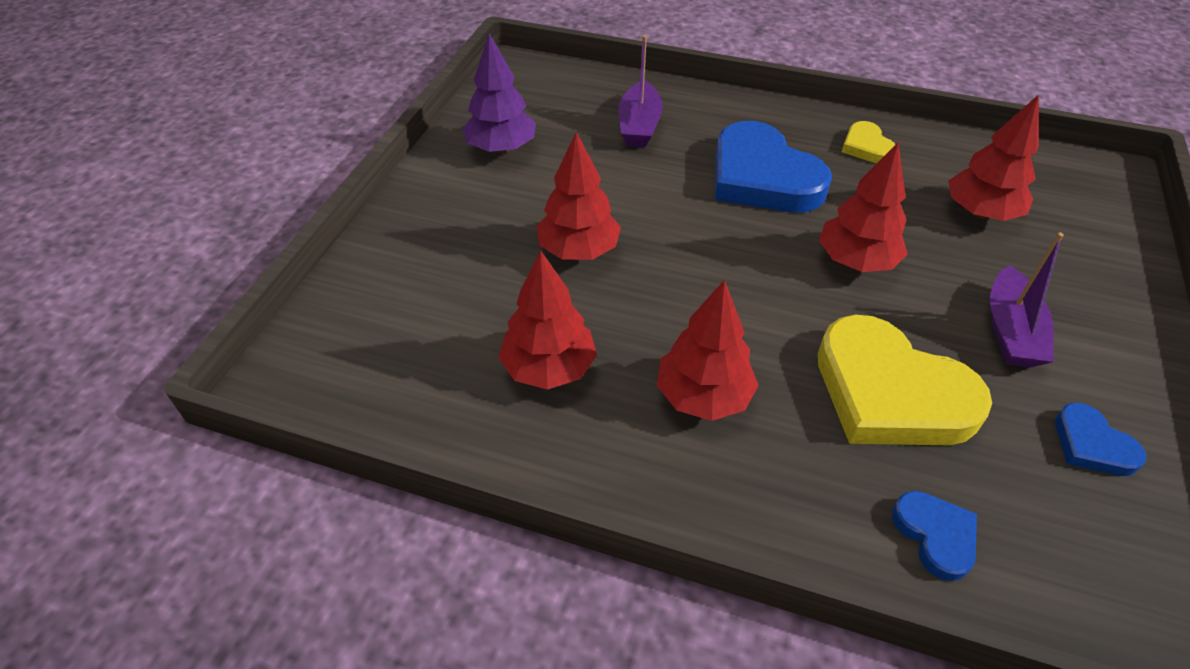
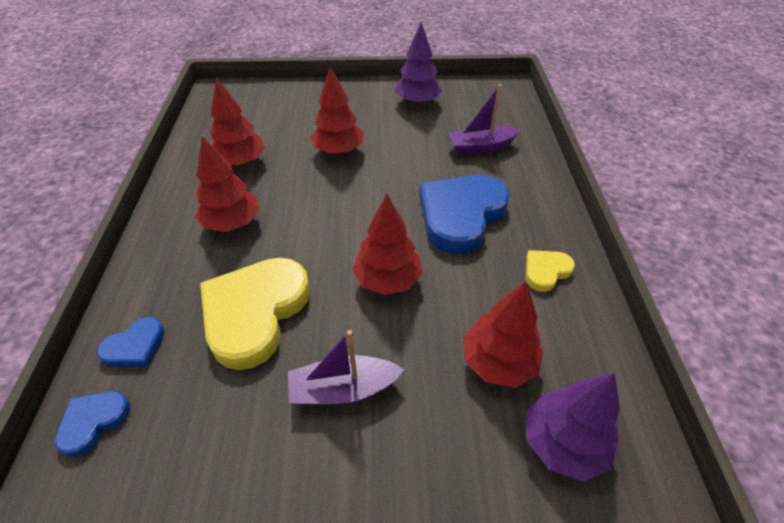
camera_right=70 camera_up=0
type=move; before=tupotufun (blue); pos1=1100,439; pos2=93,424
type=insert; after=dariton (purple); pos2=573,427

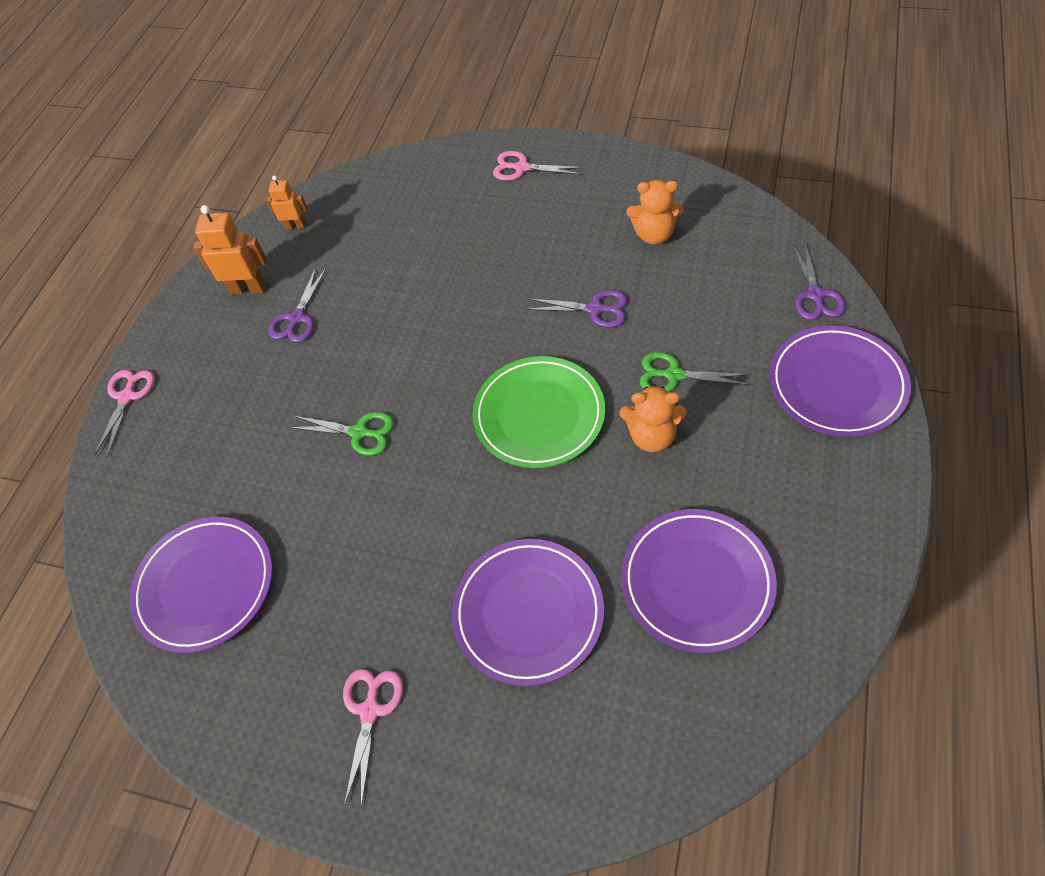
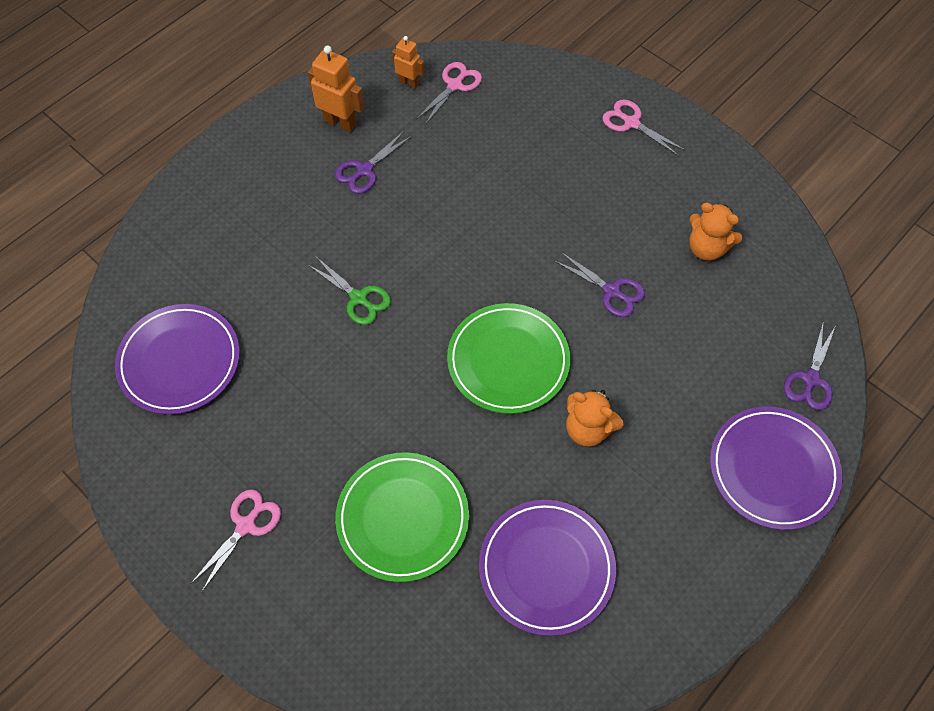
camera_right=20 camera_up=5
type=recolor; before=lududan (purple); after=lududan (green); pos1=528,612; pos2=402,517
type=move; before=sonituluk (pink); pos1=124,413; pos2=449,93
type=delete; before=sonituluk (green); pos1=695,372

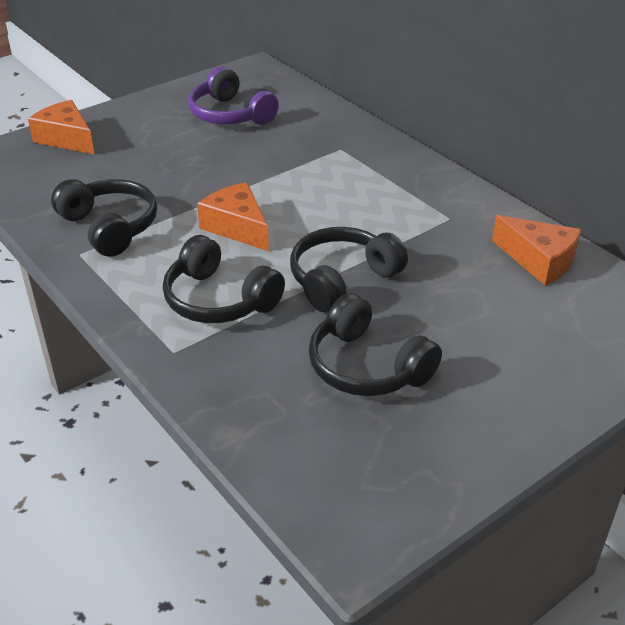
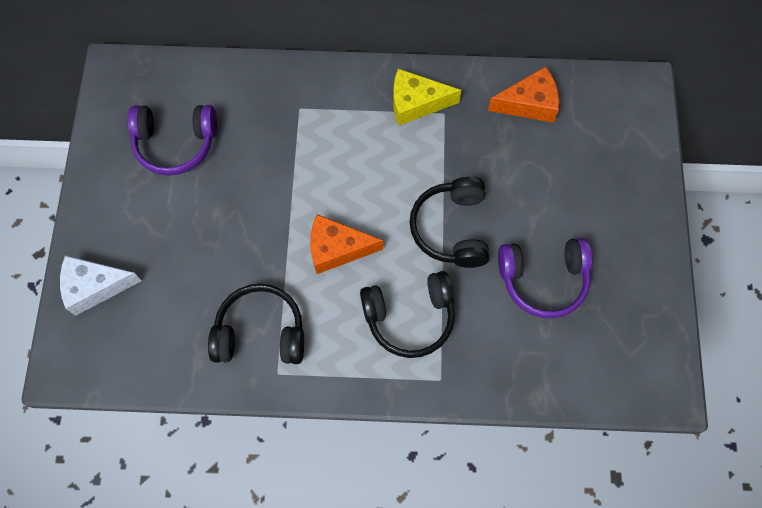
camera_right=-50 camera_up=30
type=recolor; before=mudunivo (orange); after=mudunivo (white); pos1=61,127; pos2=101,286
type=insert; after=mudunivo (yellow); pos2=427,97
type=recolor; before=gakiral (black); after=gakiral (purple); pos1=375,344; pos2=545,278

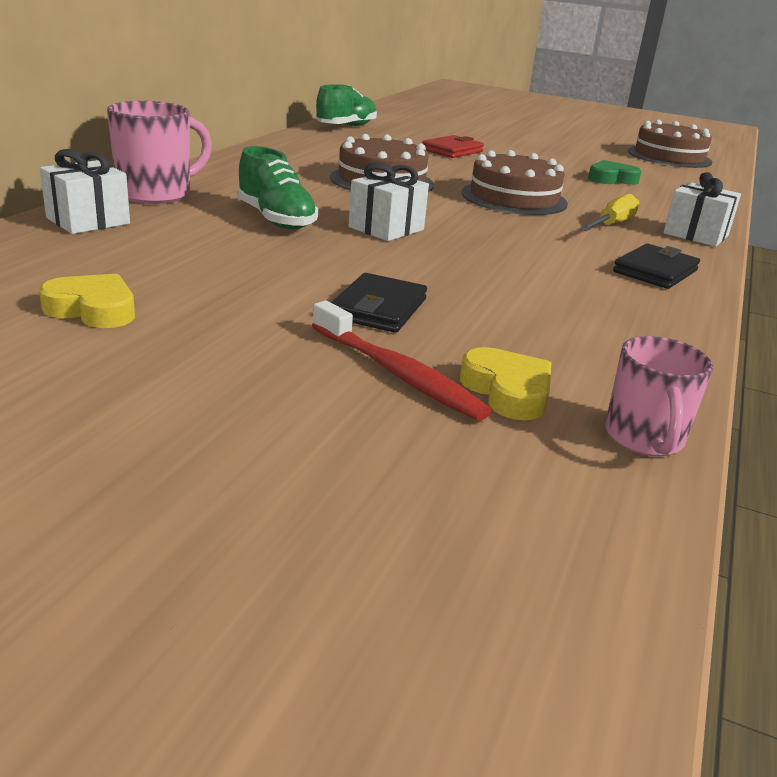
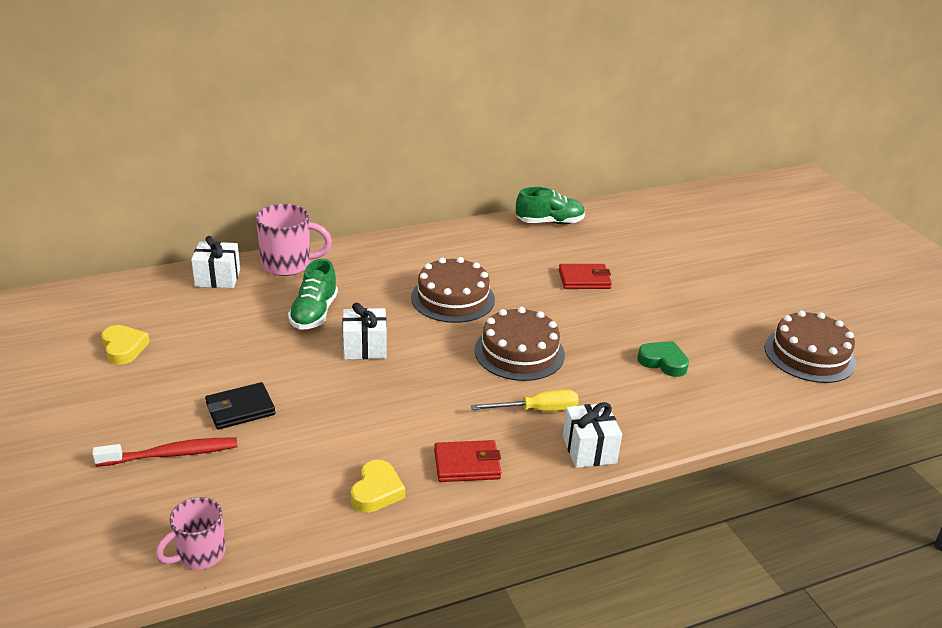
camera_right=45 camera_up=5
type=rotate; before=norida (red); pos1=401,361; pos2=164,452; turn=-105
type=move; before=tupotufun (yellow); pos1=505,383; pos2=378,486
type=recolor; before=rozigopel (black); after=rozigopel (red); pos1=656,266; pos2=467,461

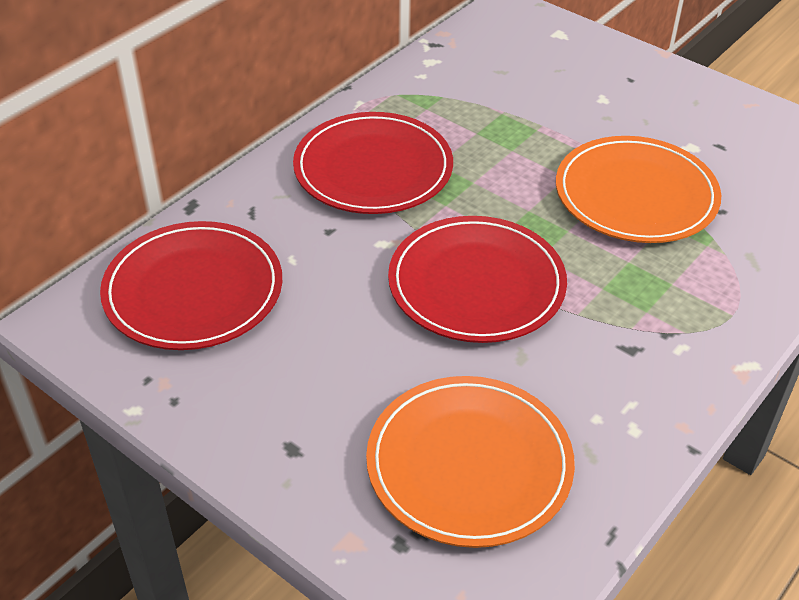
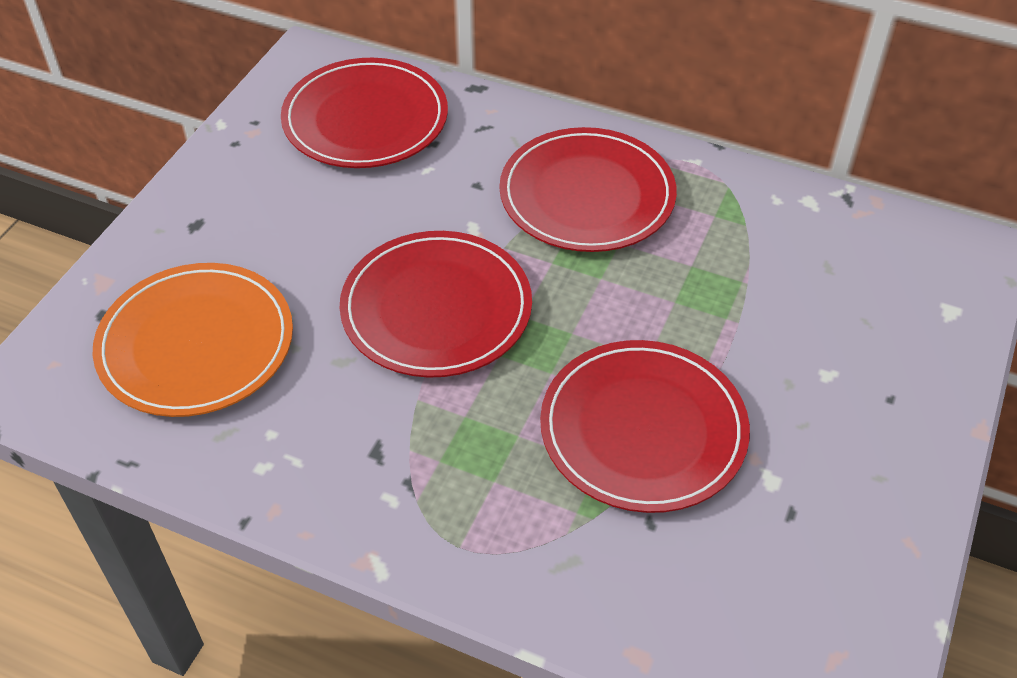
camera_right=75 camera_up=5
type=recolor; before=lududan (orange); after=lududan (red); pos1=638,189; pos2=645,426

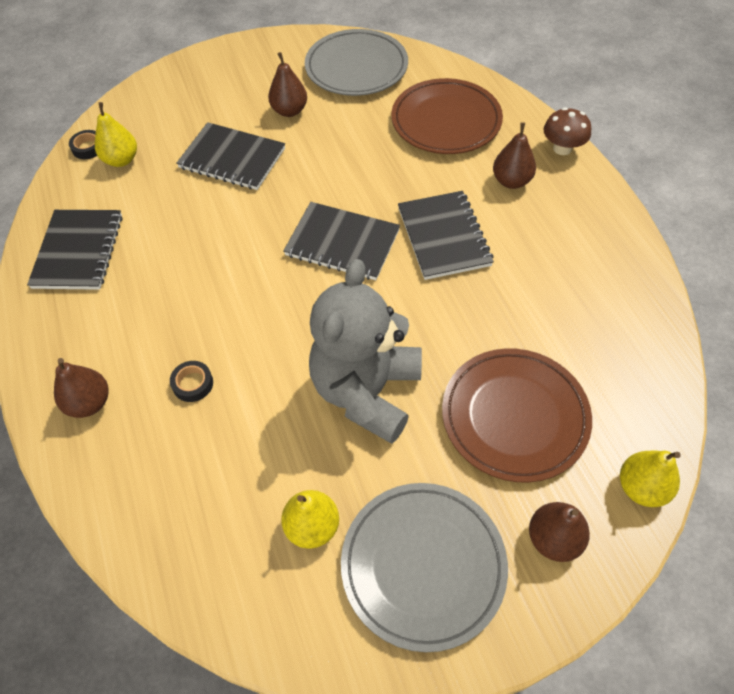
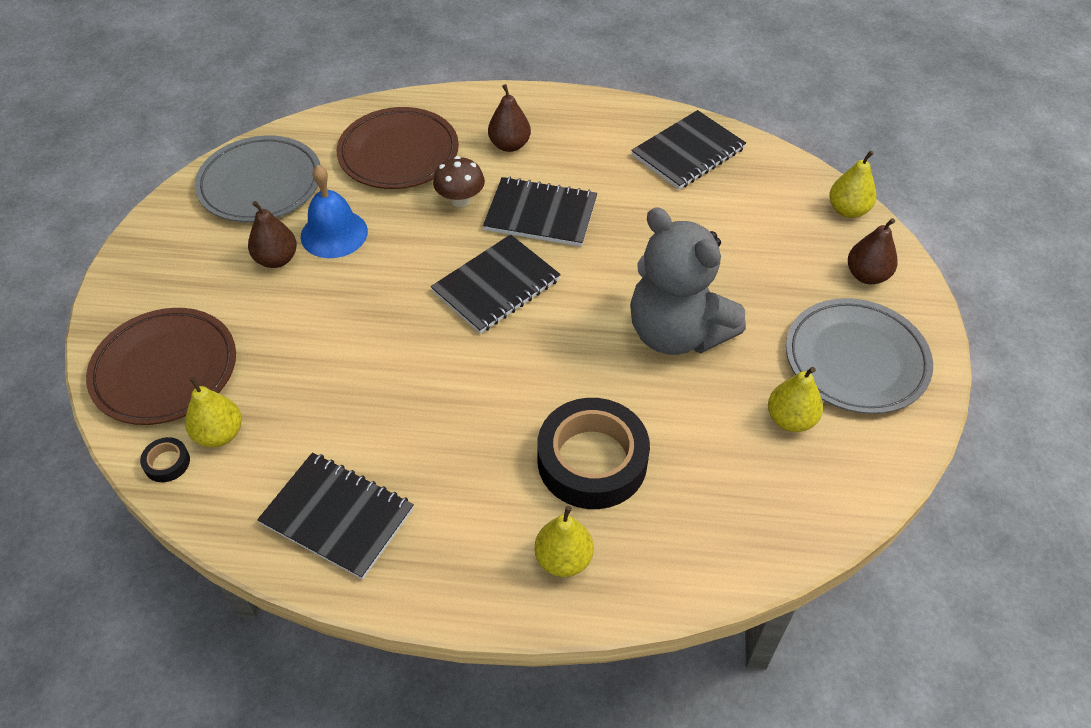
camera_right=-65 camera_up=-5
type=move; before=lududan (brown); pos1=517,415; pos2=161,366
type=insert; after=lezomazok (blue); pos2=334,211
type=move; before=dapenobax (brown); pos1=567,131; pos2=459,181
type=recolor; before=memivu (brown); after=memivu (yellow); pos1=81,388; pos2=564,541
type=resize; before=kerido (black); pos1=191,381; pos2=593,453; scale=2.47
type=move; before=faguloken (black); pos1=231,156; pos2=688,150

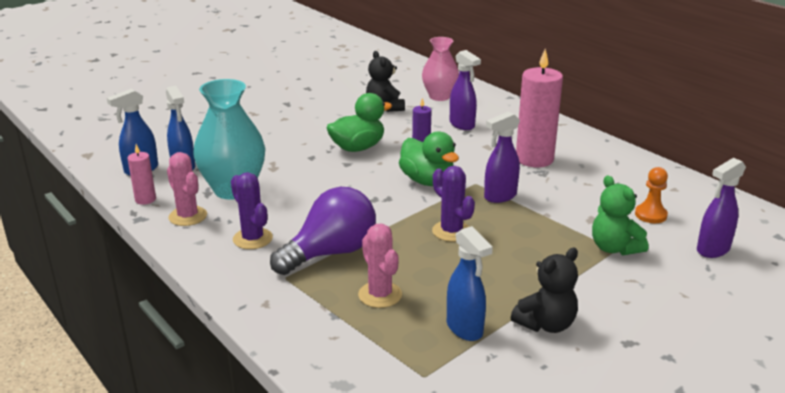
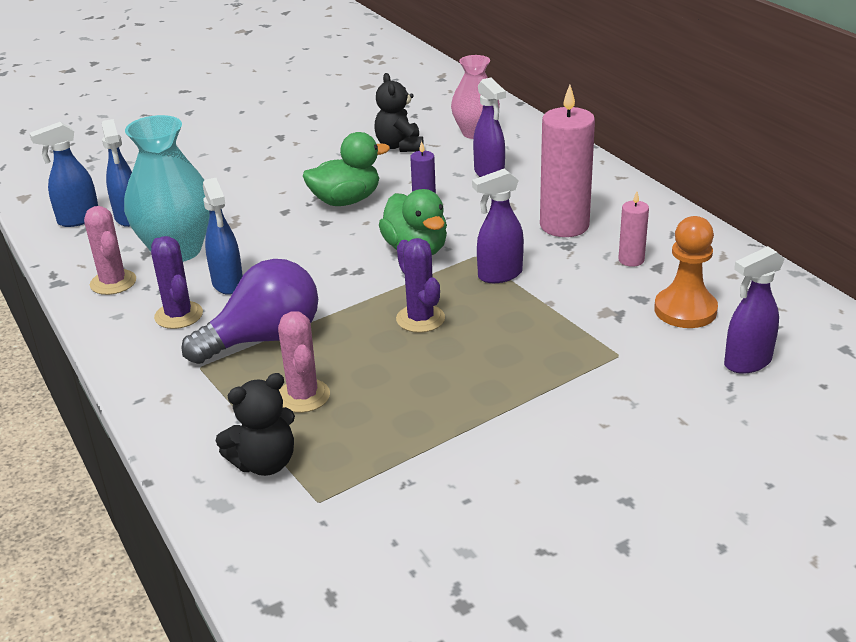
camera_right=10 camera_up=5
type=move; before=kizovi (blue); pos1=470,283; pos2=223,236
type=move; before=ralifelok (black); pos1=544,290; pos2=255,424
type=move; before=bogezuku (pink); pos1=141,174; pos2=633,229
type=resize; before=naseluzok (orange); pos1=651,195; pos2=686,272; scale=1.52
type=delete; before=ralifelok (green); pos1=620,215

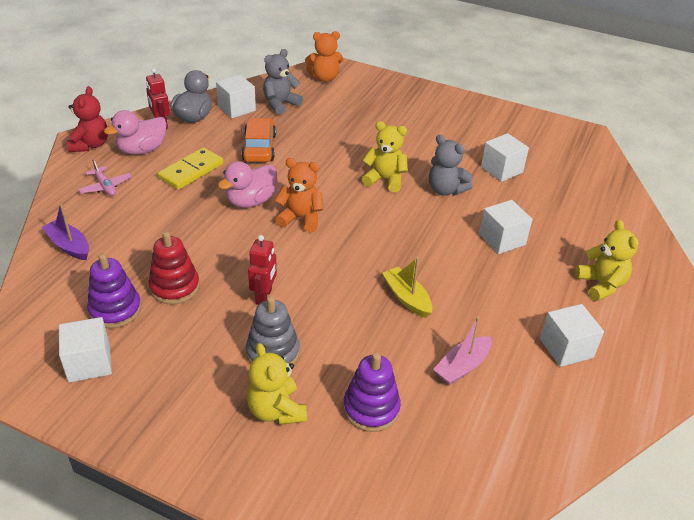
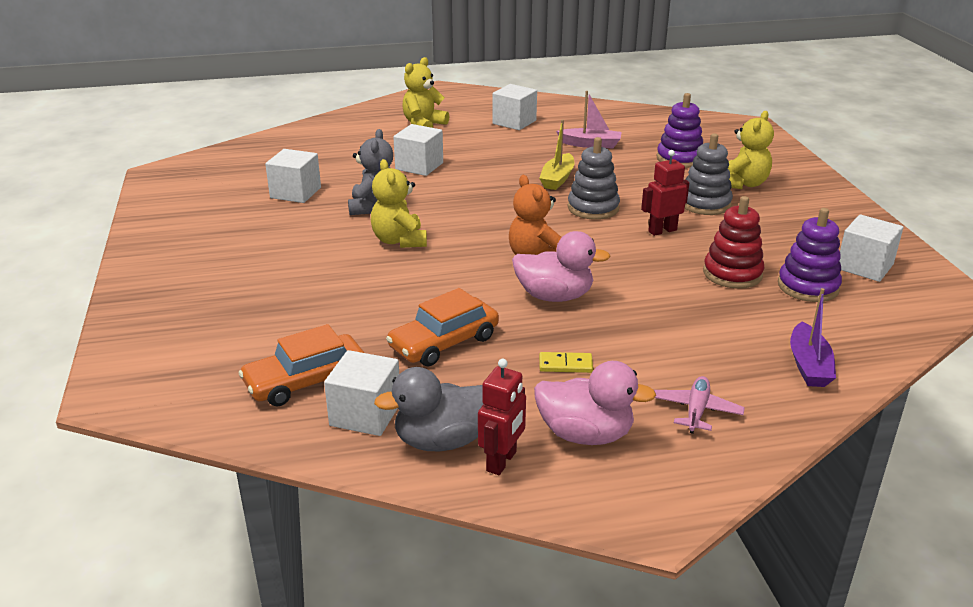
camera_right=-125 camera_up=-10
type=replace; before=ralifelok (grey); after=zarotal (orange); pos1=283,82; pos2=301,365
type=resize; before=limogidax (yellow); pos1=190,168; pos2=566,362; scale=0.52
type=insert; after=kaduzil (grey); pos2=594,178
type=delete; before=ralifelok (red); pos1=87,119
type=delete; before=ralifelok (orange); pos1=324,56

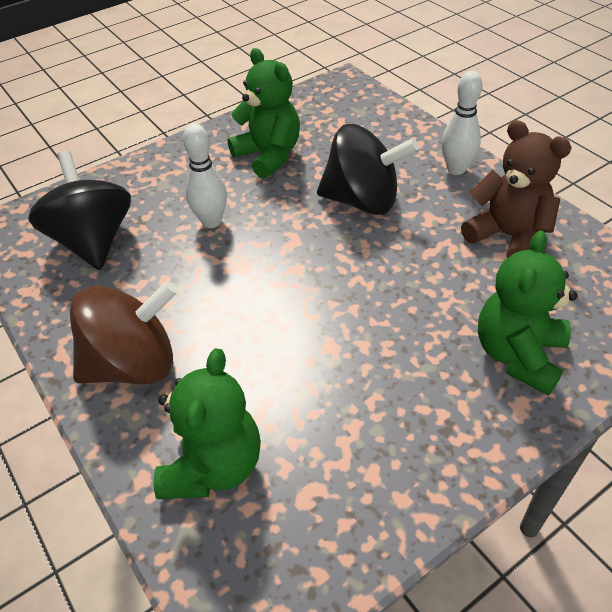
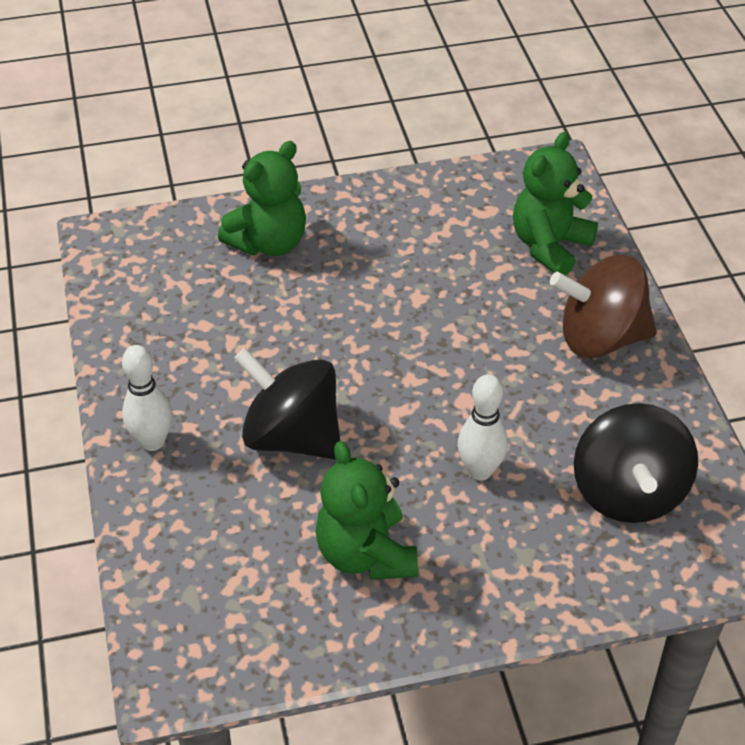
camera_right=-160 camera_up=0
type=delete; before=ralifelok (brown); pos1=516,189

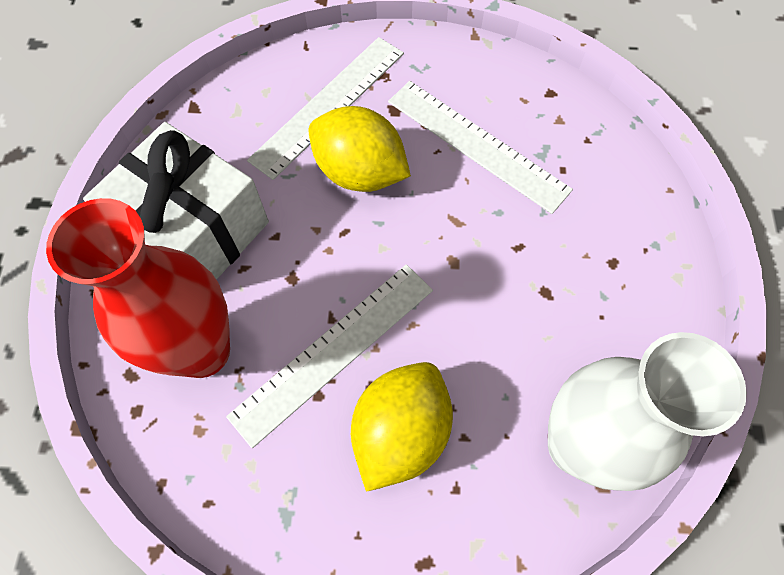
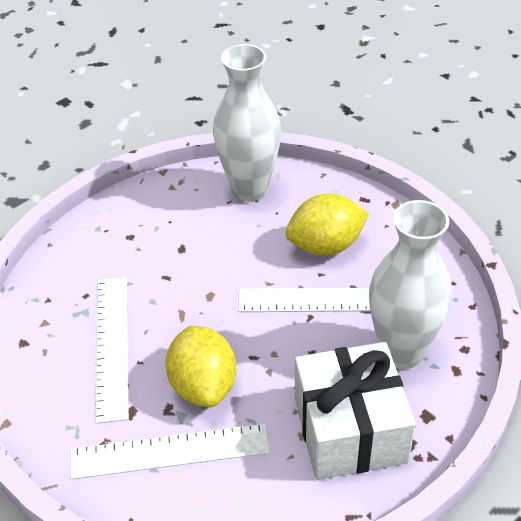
camera_right=-135 camera_up=-20
type=recolor; before=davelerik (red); after=davelerik (white); pos1=138,288; pos2=410,284

